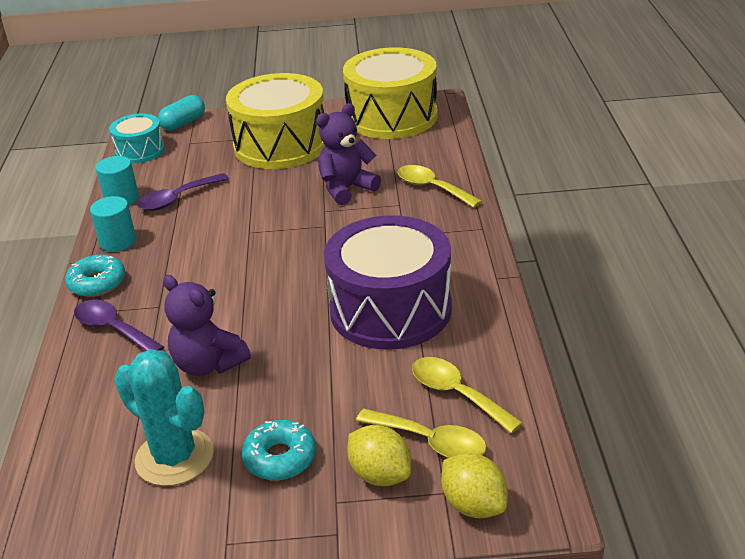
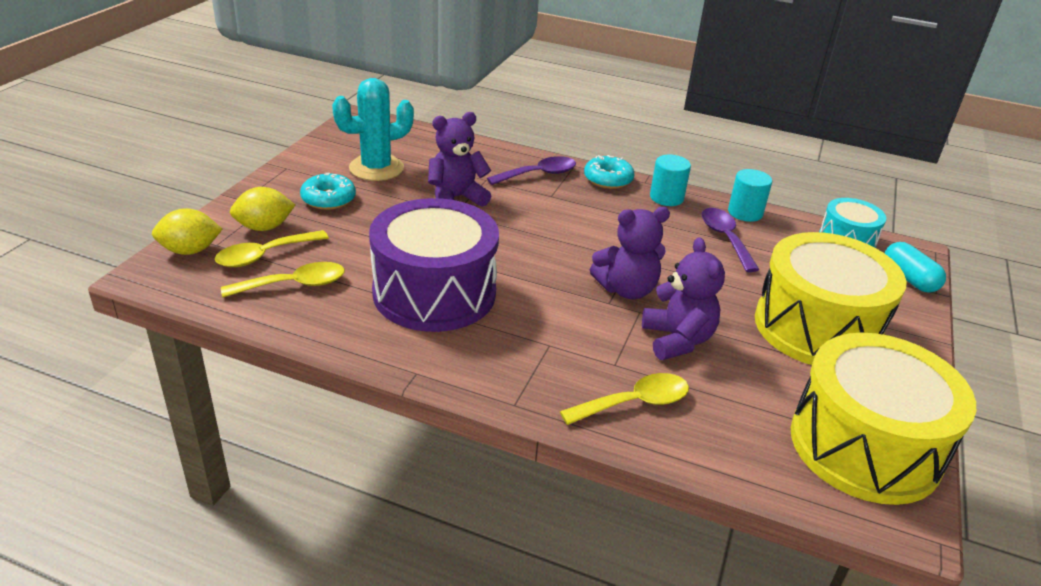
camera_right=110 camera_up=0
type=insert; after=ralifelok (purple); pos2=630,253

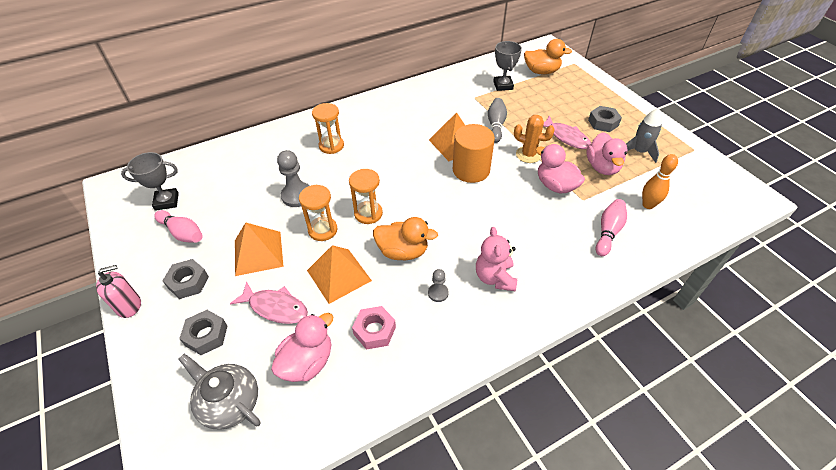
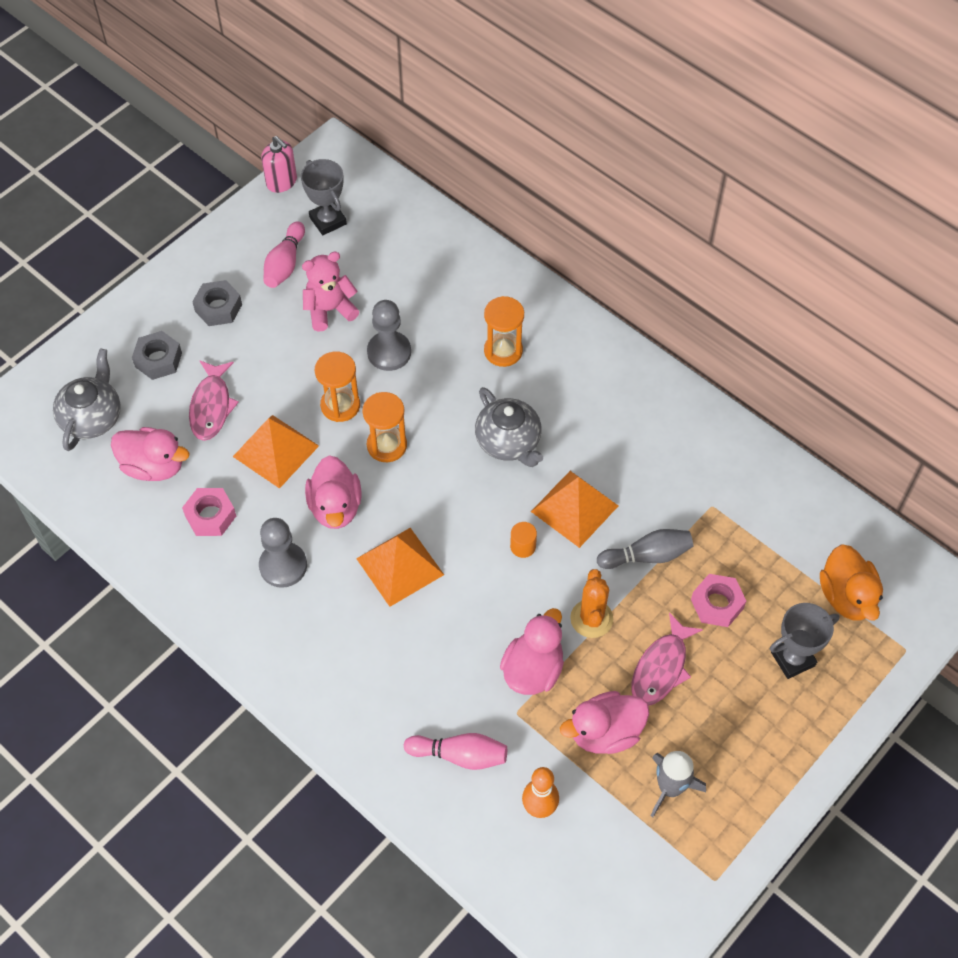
camera_right=70 camera_up=10
type=resize; before=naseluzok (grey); pos1=438,285; pos2=283,553; scale=1.79
type=move; before=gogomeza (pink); pos1=118,291; pos2=279,164
type=move; before=ralifelok (pink); pos1=496,259; pos2=330,292
type=recolor; before=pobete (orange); after=pobete (pink); pos1=405,238; pos2=333,492
type=move; before=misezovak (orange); pos1=259,249; pos2=400,567
type=insert; after=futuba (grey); pos2=509,427
type=resize; before=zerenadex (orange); pos1=474,153; pos2=523,540; scale=0.43
type=insert; after=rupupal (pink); pos2=718,600
type=move; before=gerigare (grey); pos1=507,66; pos2=804,641
type=delete; before=rupupal (grey); pos1=605,119

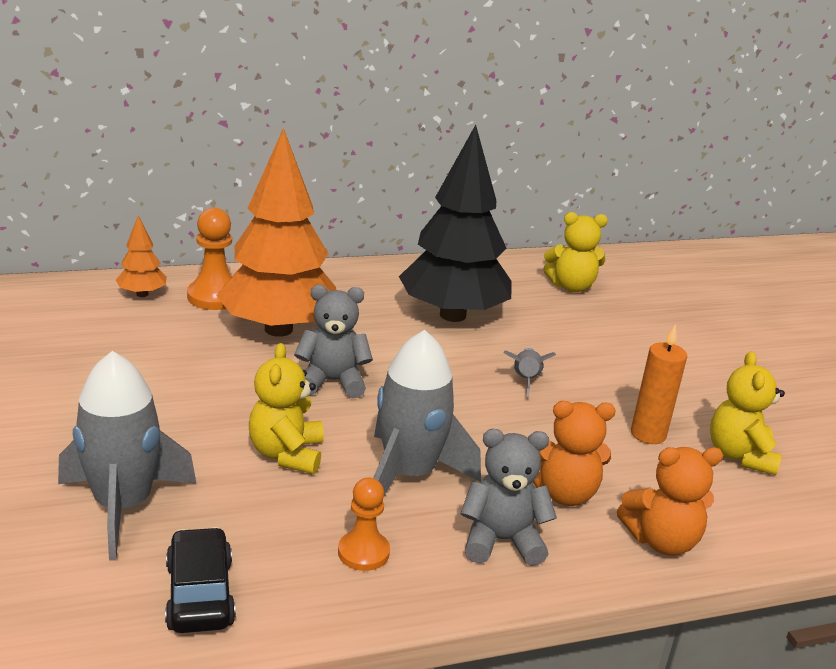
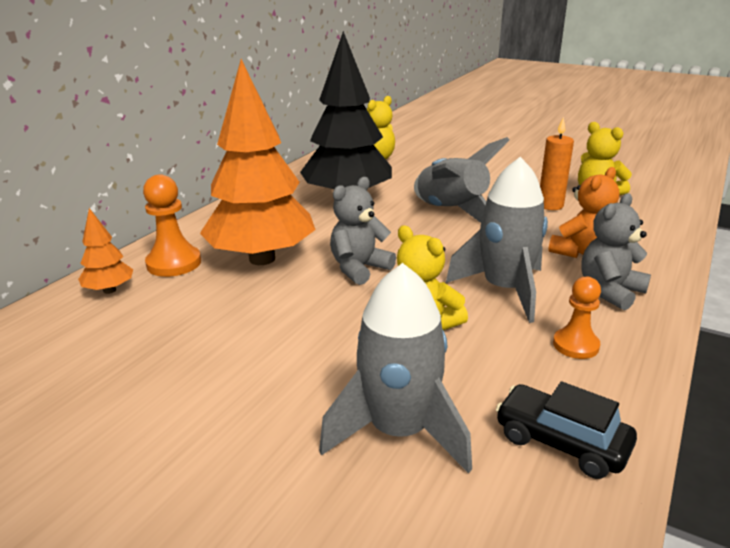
camera_right=-40 camera_up=0
type=resize; before=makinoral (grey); pos1=529,372; pos2=462,180; scale=2.14
type=delete; before=ralifelok (orange); pos1=670,501

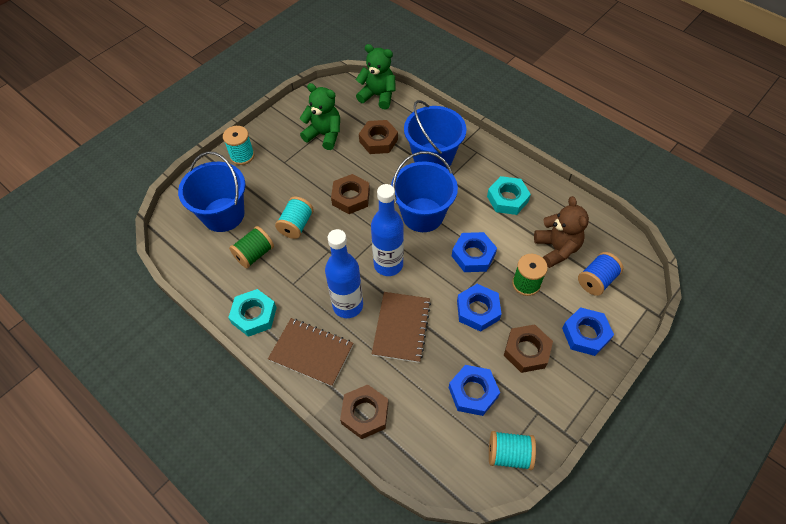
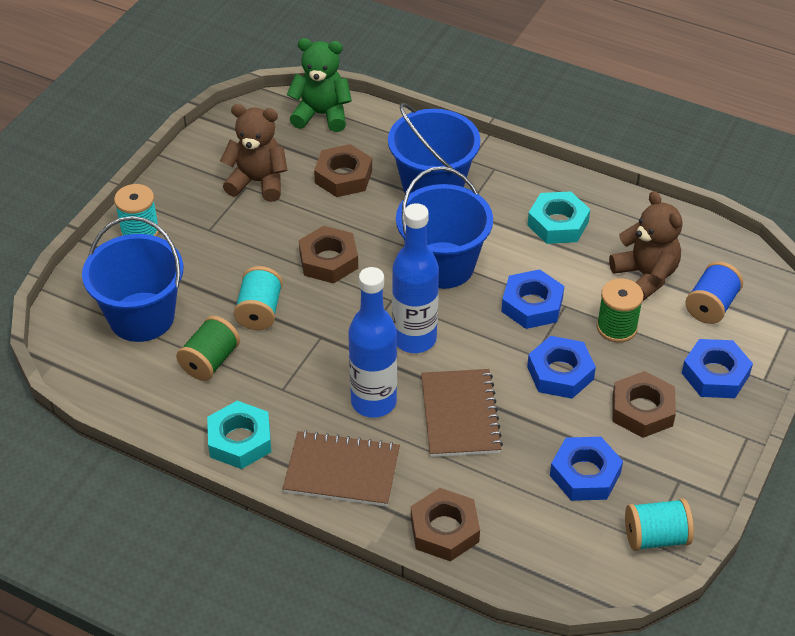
camera_right=-15 camera_up=-10
type=recolor; before=ralifelok (green); after=ralifelok (brown); pos1=320,116; pos2=253,153

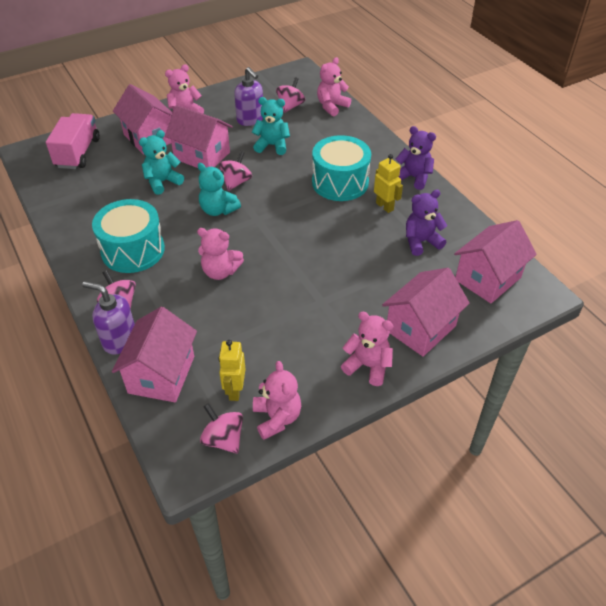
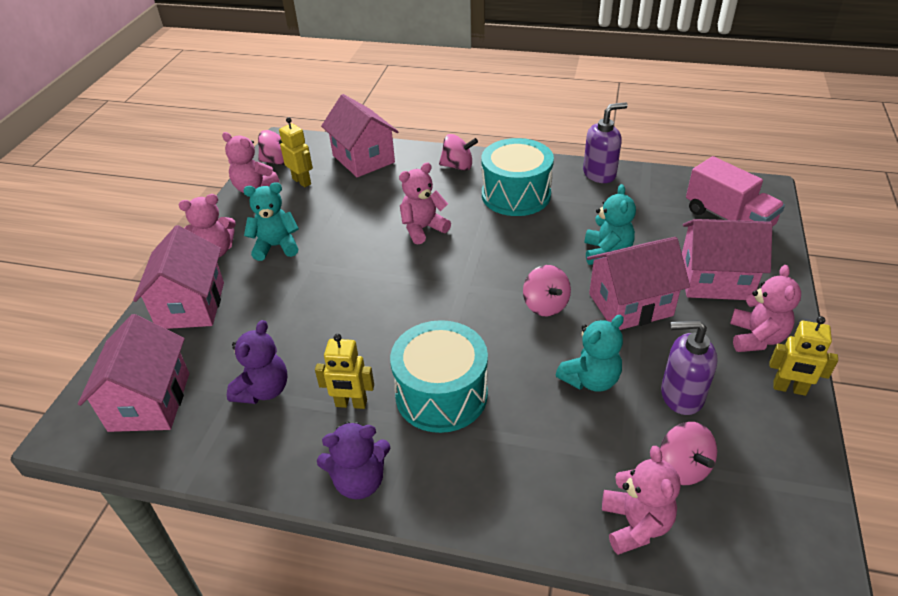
camera_right=135 camera_up=-5
type=move; before=ralifelok (turquoise); pos1=219,189; pos2=271,221
type=move; before=gogomeza (purple); pos1=108,317; pos2=605,142
type=insert; after=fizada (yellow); pos2=804,356

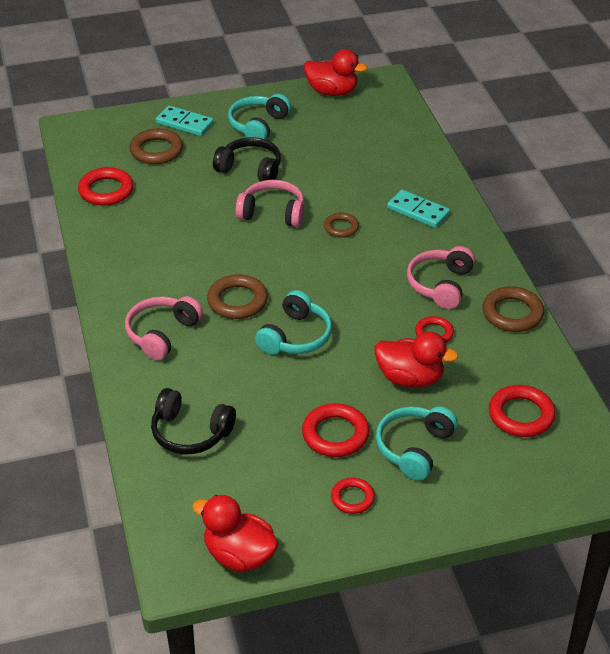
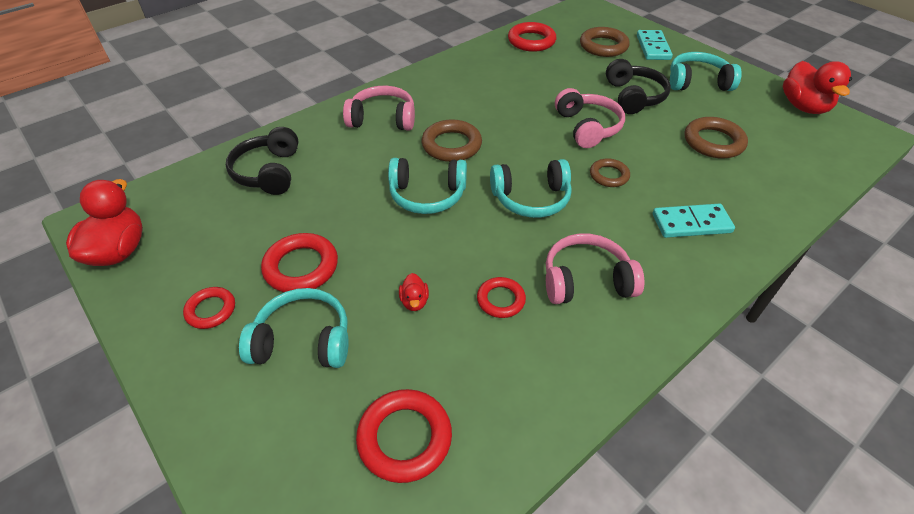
camera_right=65 camera_up=5
type=resize; before=pobete (red); pos1=416,359; pos2=414,292; scale=0.46
type=insert; after=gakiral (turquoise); pos2=531,188
type=rotate; before=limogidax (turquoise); pos1=418,209; pos2=694,221; turn=75
type=move; before=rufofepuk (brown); pos1=513,309; pos2=716,138

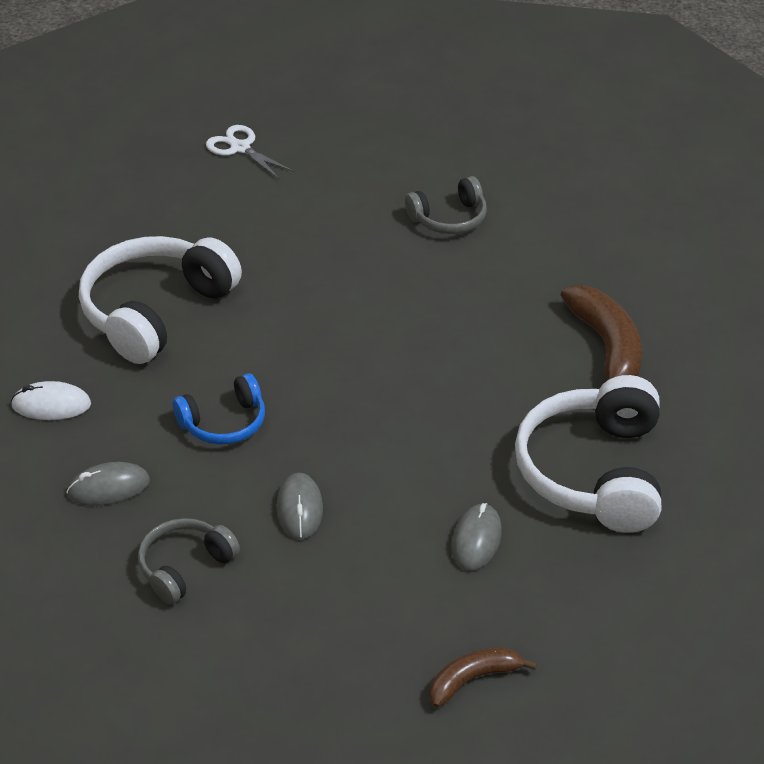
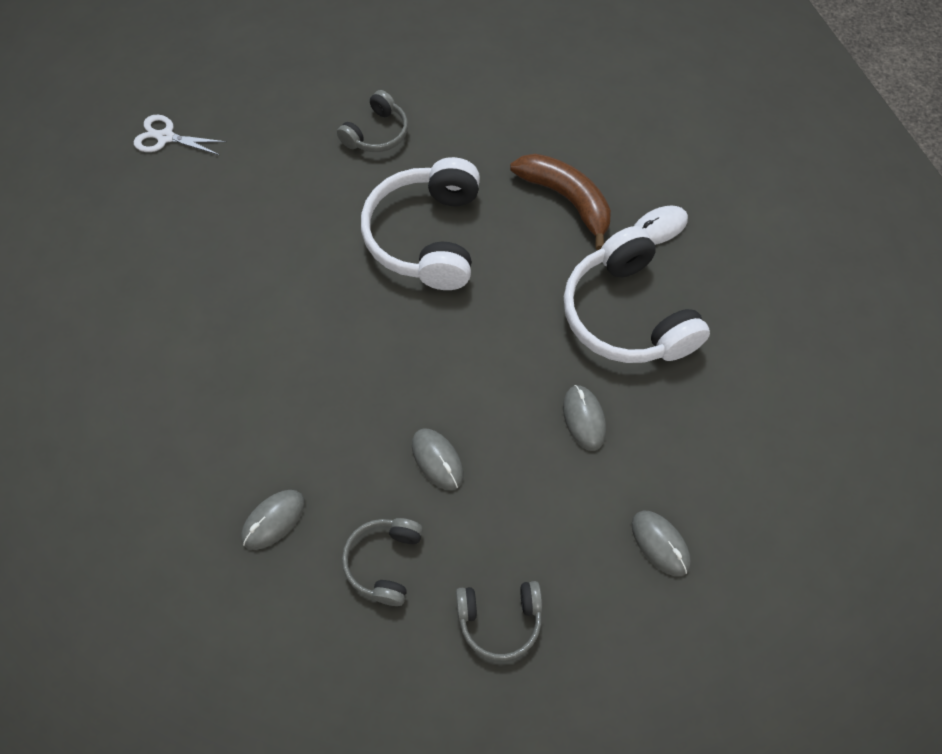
camera_right=-30 camera_up=20
type=move; before=gakiral (white); pos1=160,300; pos2=420,223
type=insert; after=gakiral (grey); pos2=499,621
type=replace; before=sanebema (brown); after=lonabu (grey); pos1=483,677; pos2=661,543
type=move; before=lonabu (white); pos1=51,400; pos2=661,225
type=delete; before=gakiral (blue); pos1=219,409

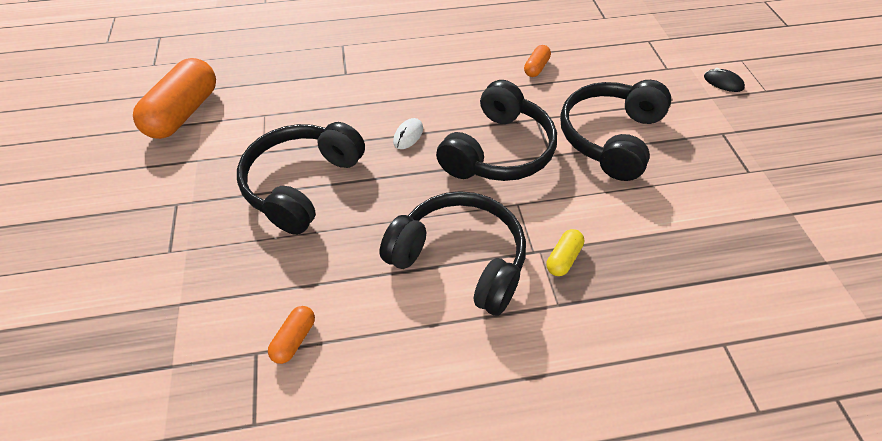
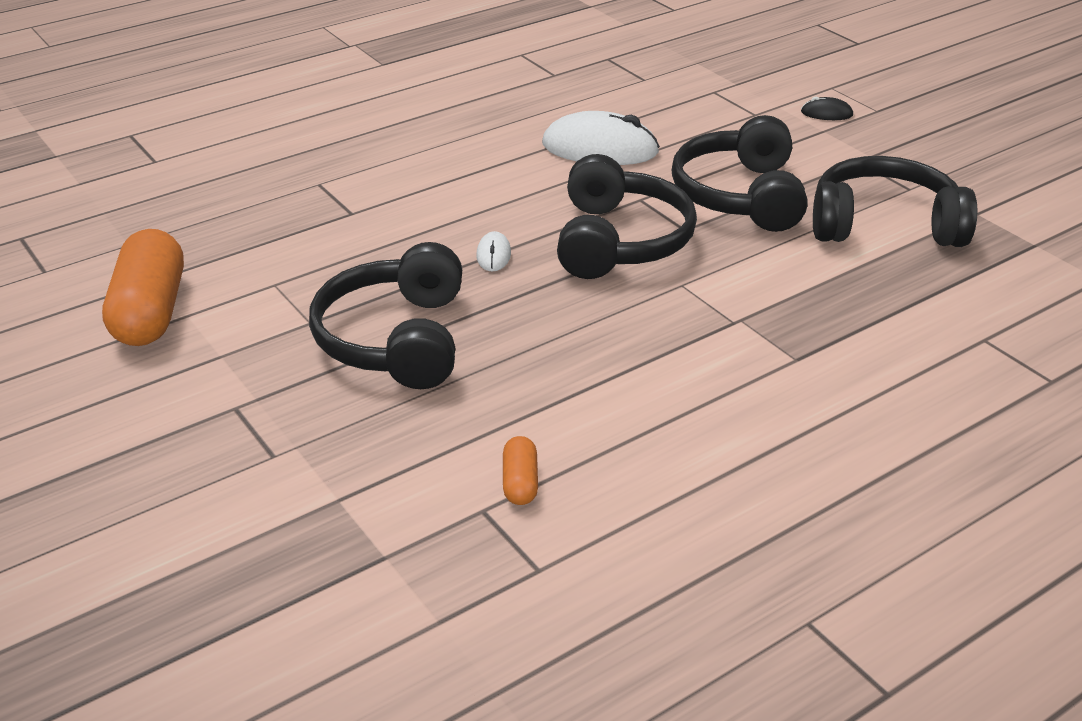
camera_right=-25 camera_up=-15
type=replace; before=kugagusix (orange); after=lonabu (white); pos1=537,61; pos2=601,138
type=move; before=gakiral (black); pos1=453,253; pos2=895,201
type=delete; before=kugagusix (yellow); pos1=565,252

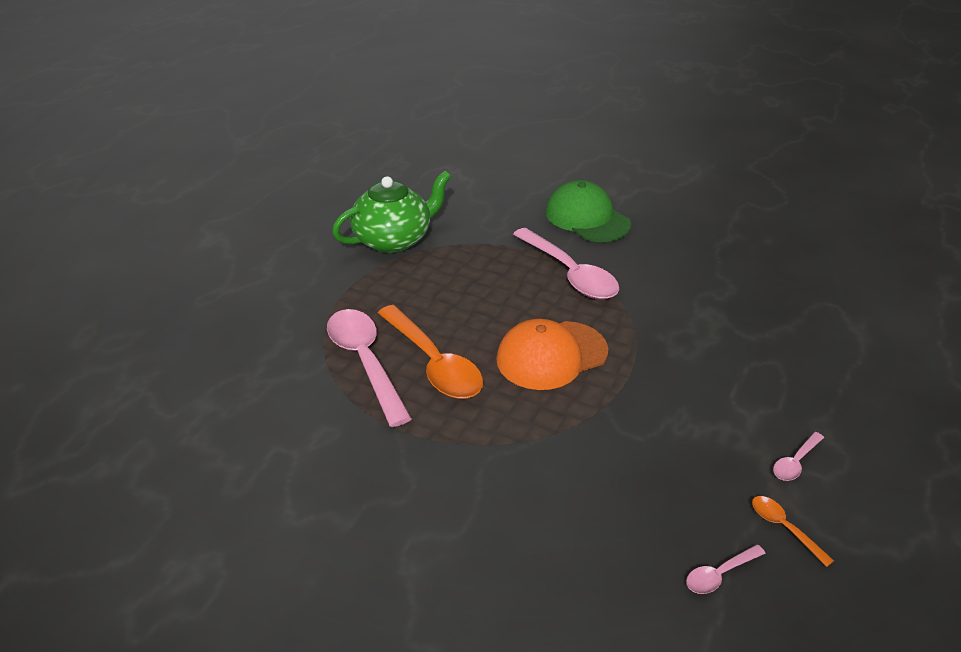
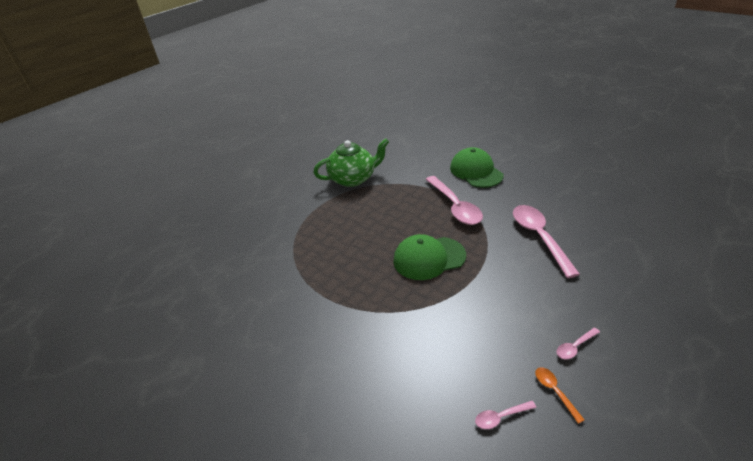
camera_right=15 camera_up=0
type=recolor; before=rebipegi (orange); after=rebipegi (green); pos1=552,354; pos2=429,257
type=move; before=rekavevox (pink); pos1=369,368; pos2=546,241
type=delete; before=rekavevox (orange); pos1=430,352

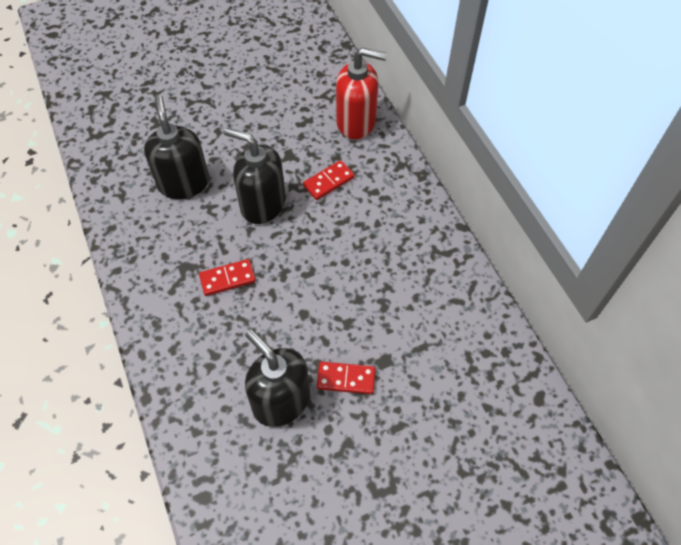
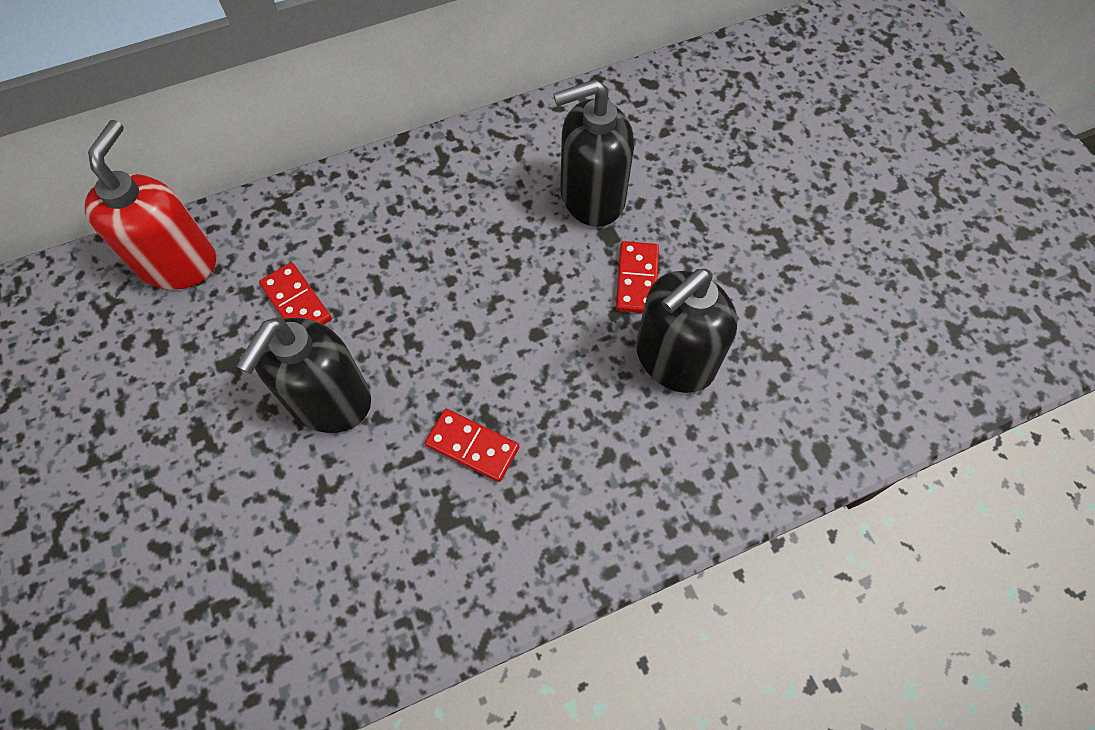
camera_right=-90 camera_up=5
type=rotate; before=limogidax (red); pos1=227,277; pos2=472,445; turn=-45
type=move; before=gogomeza (black); pos1=176,146; pos2=593,153

